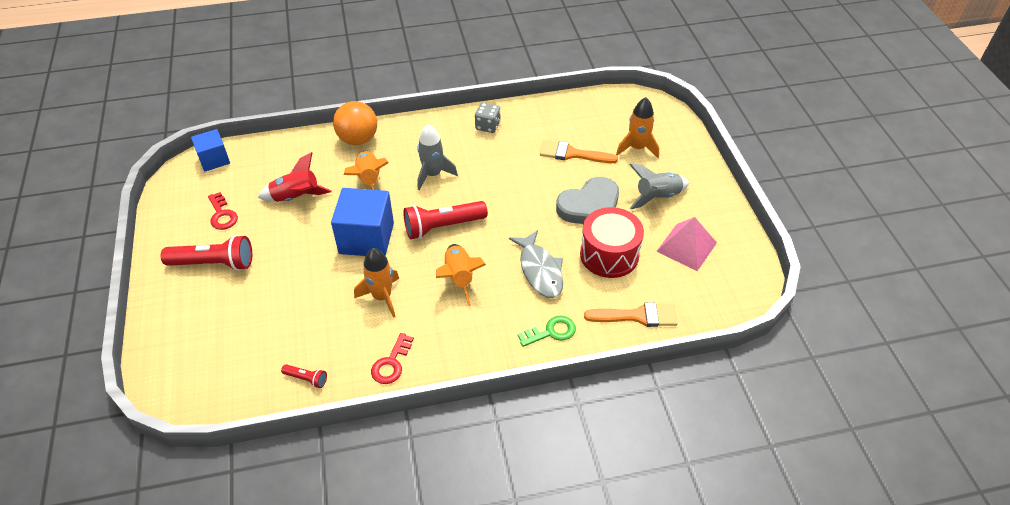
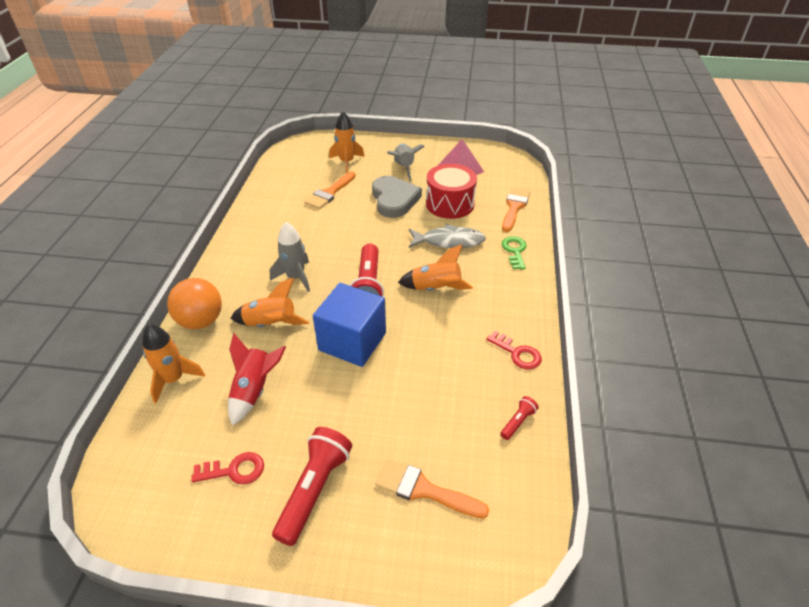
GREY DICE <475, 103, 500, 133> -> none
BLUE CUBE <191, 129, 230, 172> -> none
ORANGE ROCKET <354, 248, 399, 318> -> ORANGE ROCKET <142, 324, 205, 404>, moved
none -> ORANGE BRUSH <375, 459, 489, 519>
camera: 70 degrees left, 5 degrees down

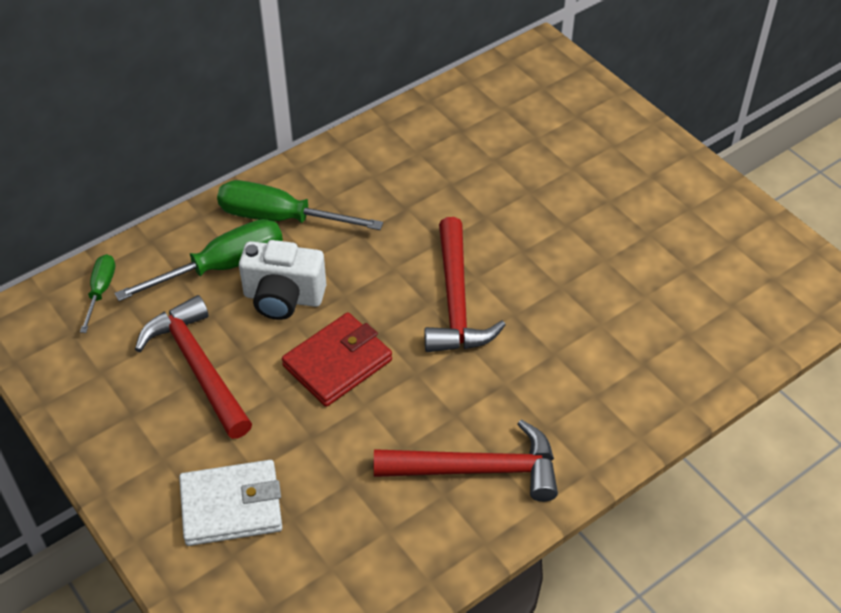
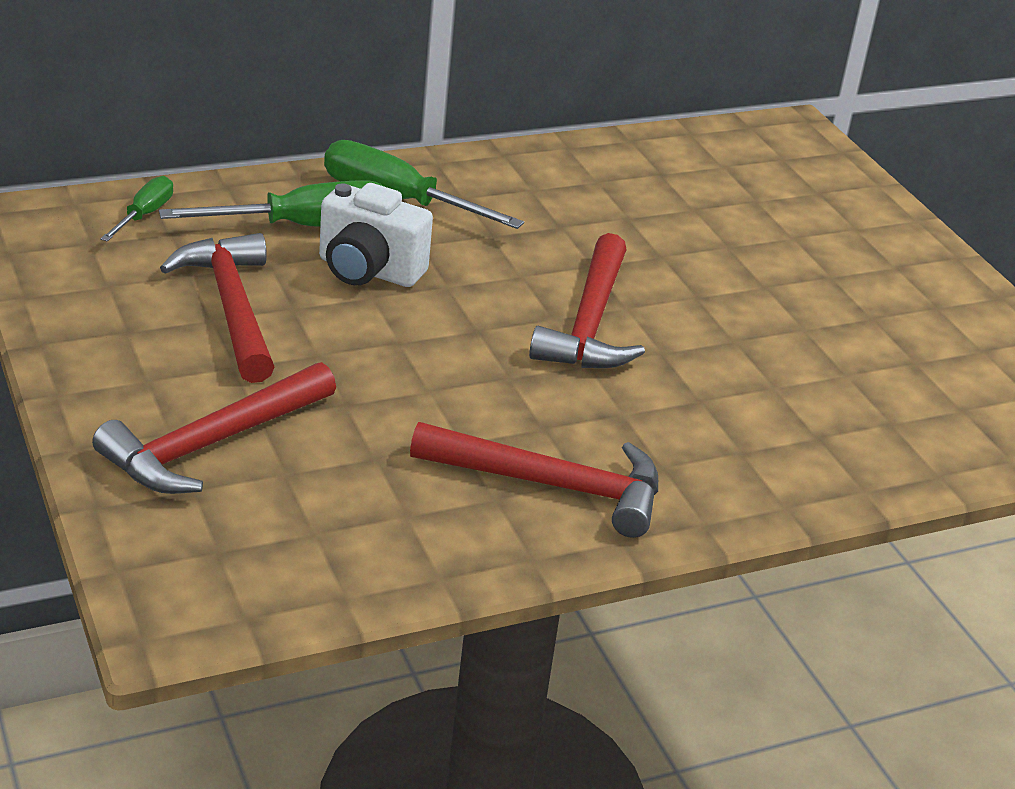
RED WALLET <282, 312, 392, 407> -> none
WHITE WALLET <179, 460, 282, 546> -> RED HAMMER <92, 362, 336, 494>
camera: 10 degrees right, 15 degrees down

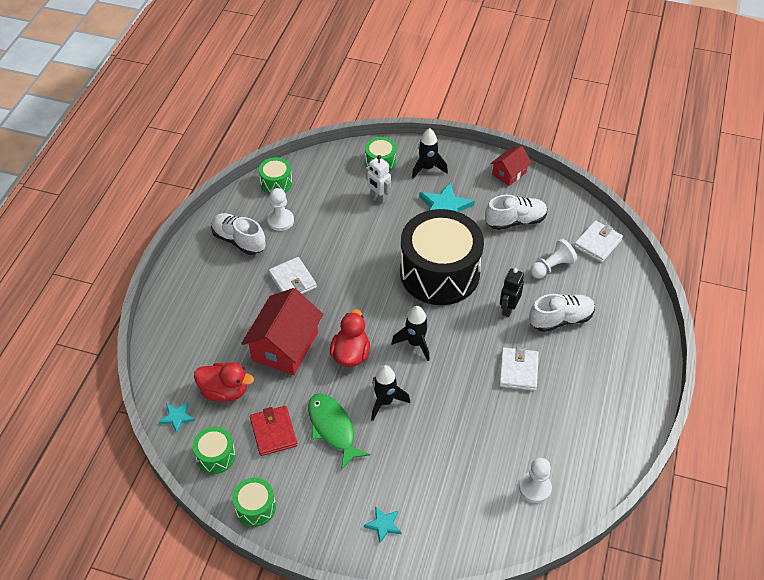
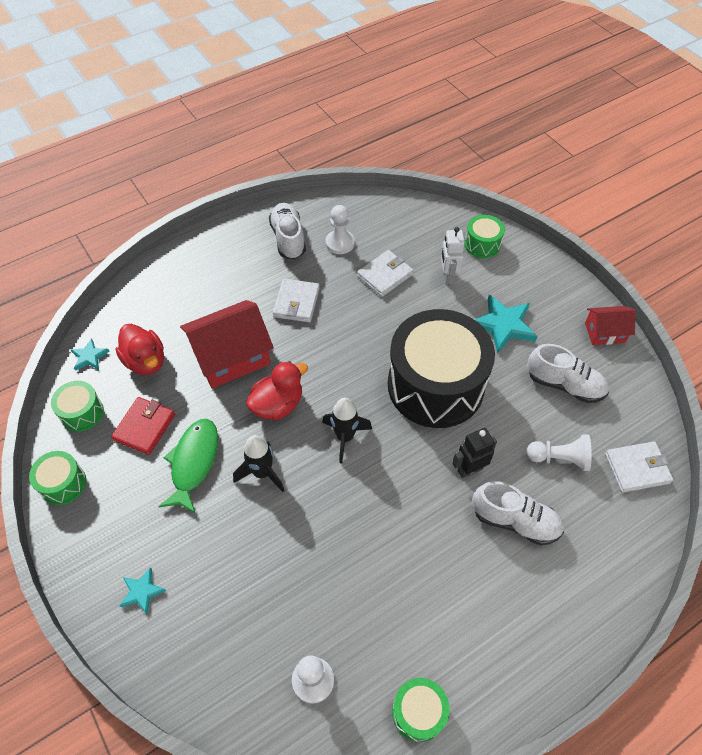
BLACK ROCKET <412, 128, 448, 179> -> none
GREEN DRUM <259, 157, 292, 194> -> GREEN DRUM <392, 678, 450, 742>, moved
WHITE WALLET <499, 347, 539, 391> -> WHITE WALLET <357, 250, 414, 297>, moved
camera: 40 degrees right, 5 degrees up

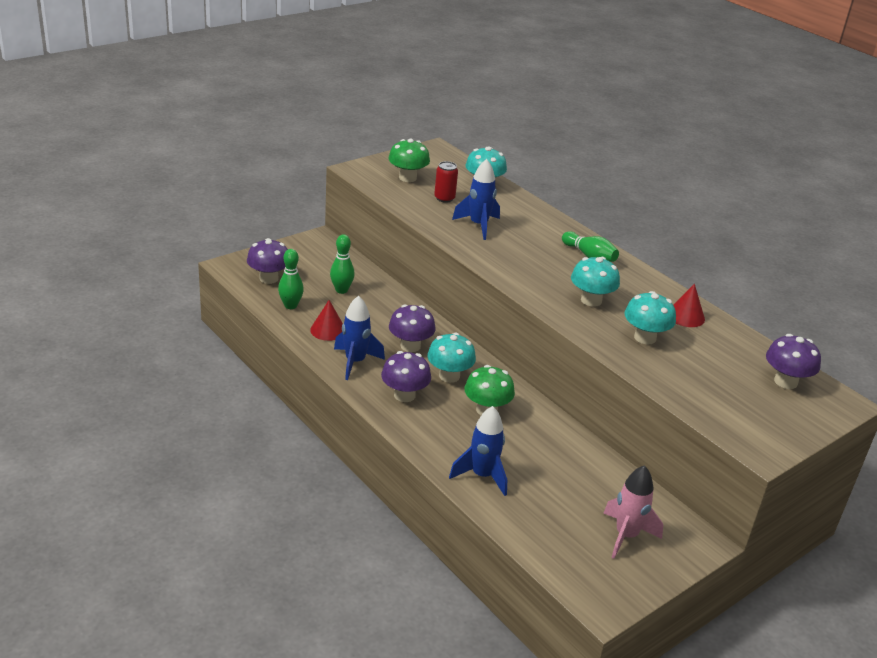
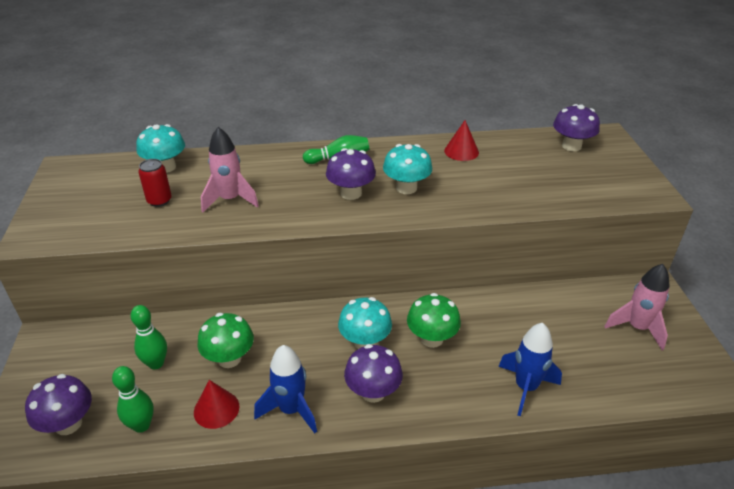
GREEN MUSHROOM <389, 139, 430, 182> -> GREEN MUSHROOM <197, 313, 254, 368>, moved
BLUE ROCKET <452, 159, 500, 240> -> PINK ROCKET <201, 127, 259, 212>
TURQUOISE MUSHROOM <625, 291, 676, 344> -> none
PURPLE MUSHROOM <389, 304, 436, 352> -> PURPLE MUSHROOM <326, 148, 376, 200>, moved
camera: 55 degrees left, 5 degrees up

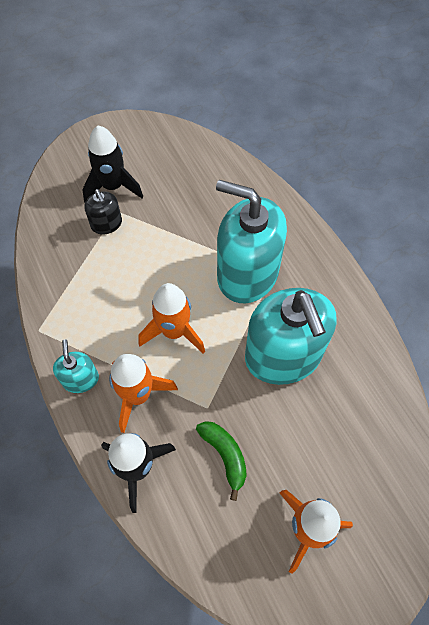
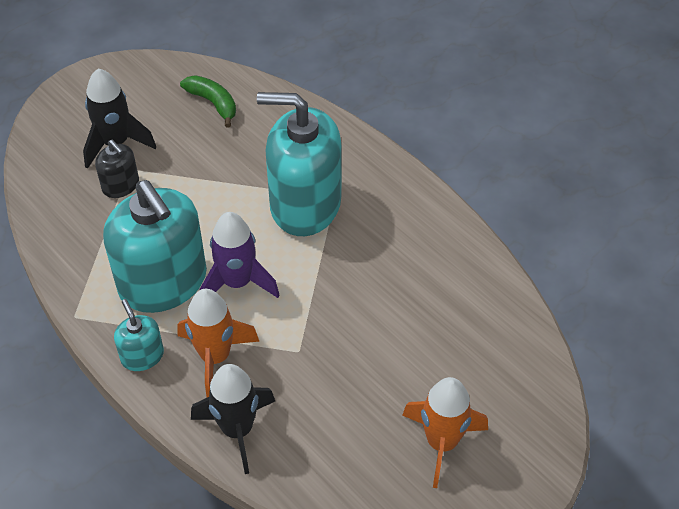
ORANGE ROCKET <138, 283, 205, 354> -> PURPLE ROCKET <199, 212, 279, 298>
TURQUOISE SOAP DISPENSER <245, 288, 336, 385> -> TURQUOISE SOAP DISPENSER <103, 180, 207, 313>, moved
GREEN BANANA <196, 421, 247, 501> -> GREEN BANANA <180, 75, 236, 127>, moved
camera: 15 degrees left, 10 degrees down

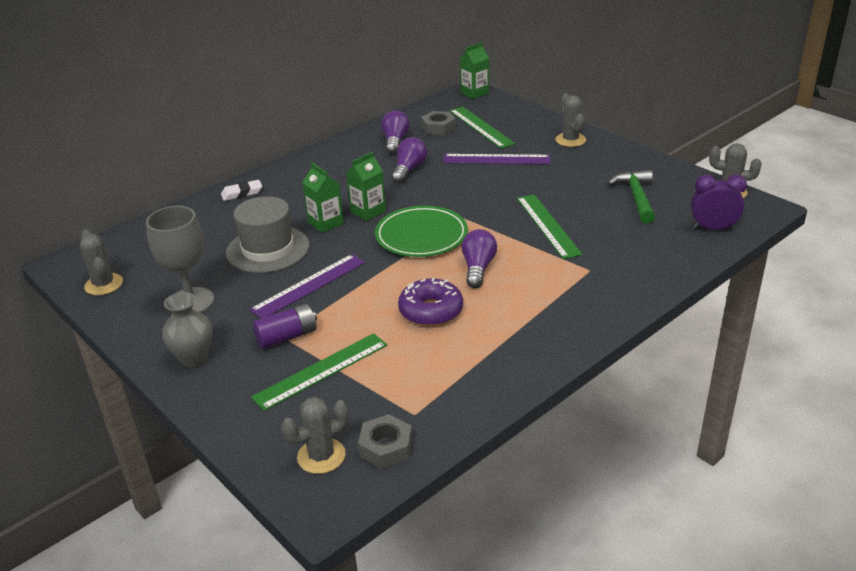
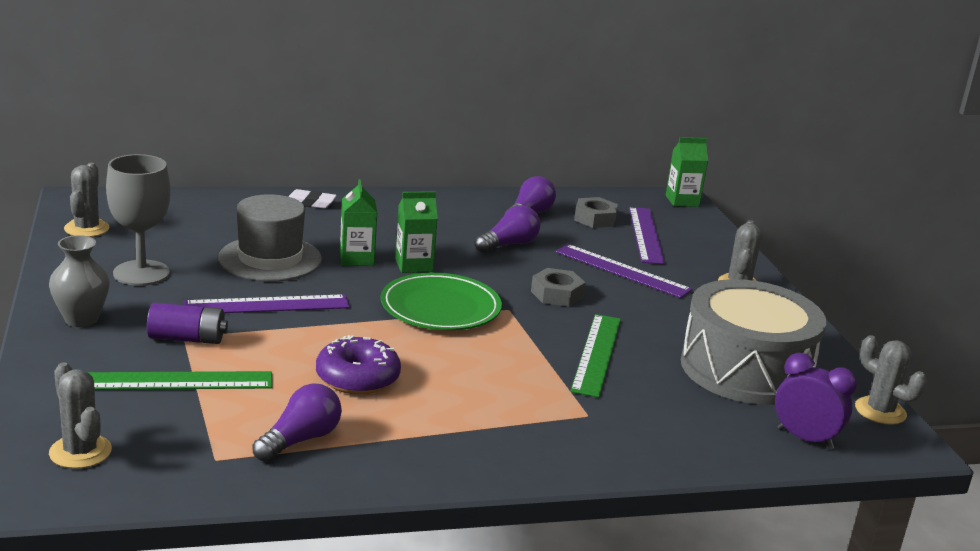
GREEN RULER <450, 107, 515, 148> -> PURPLE RULER <629, 207, 665, 265>
GREEN HAMMER <608, 170, 655, 223> -> GREY DRUM <681, 279, 826, 405>
PURPLE LIGHT BULB <461, 229, 497, 288> -> PURPLE LIGHT BULB <252, 384, 342, 462>, moved
GREY CACTUS <281, 397, 348, 474> -> GREY CACTUS <49, 363, 112, 469>, 60 degrees clockwise
GREY NUT <358, 414, 413, 469> -> GREY NUT <531, 268, 586, 307>, moved
camera: 25 degrees right, 10 degrees down

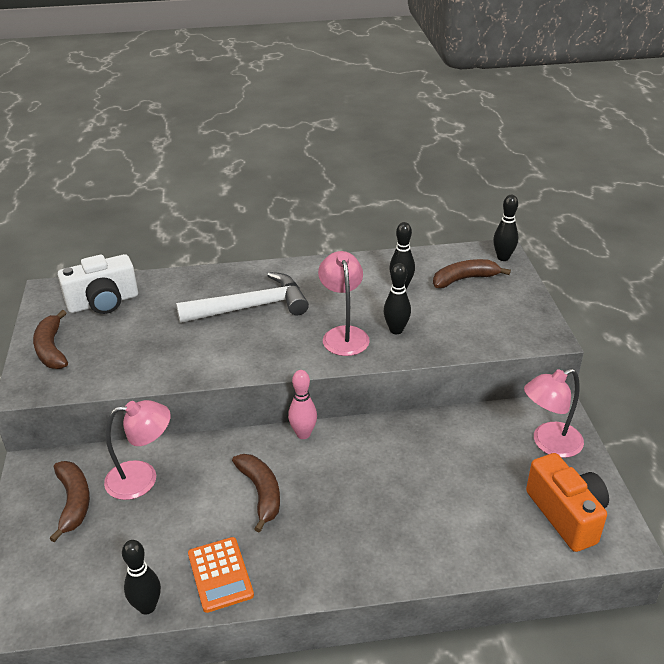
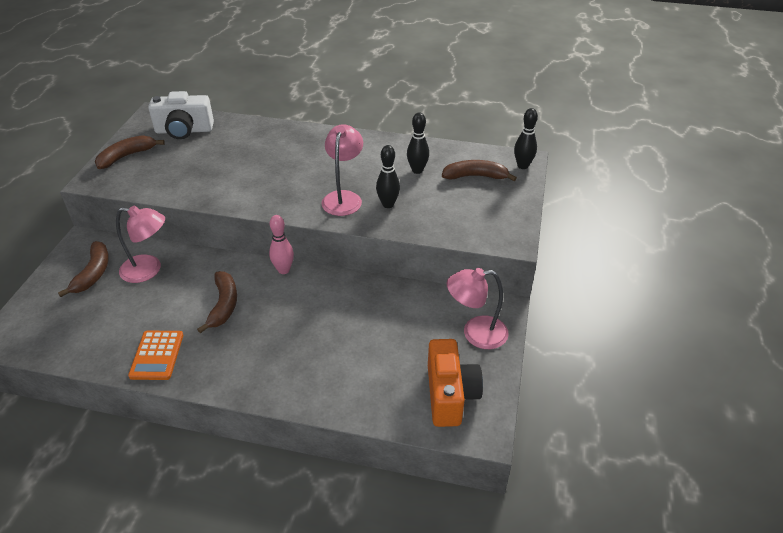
WHITE HAMMER <176, 272, 309, 323> -> none
BROWN BANANA <33, 310, 68, 369> -> BROWN BANANA <95, 135, 165, 169>, 45 degrees clockwise
BLACK BOWLING PIN <122, 540, 161, 615> -> none
camera: 20 degrees right, 5 degrees up

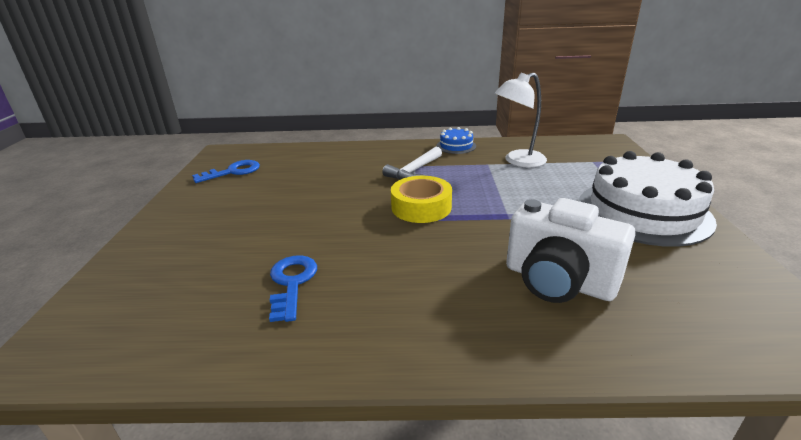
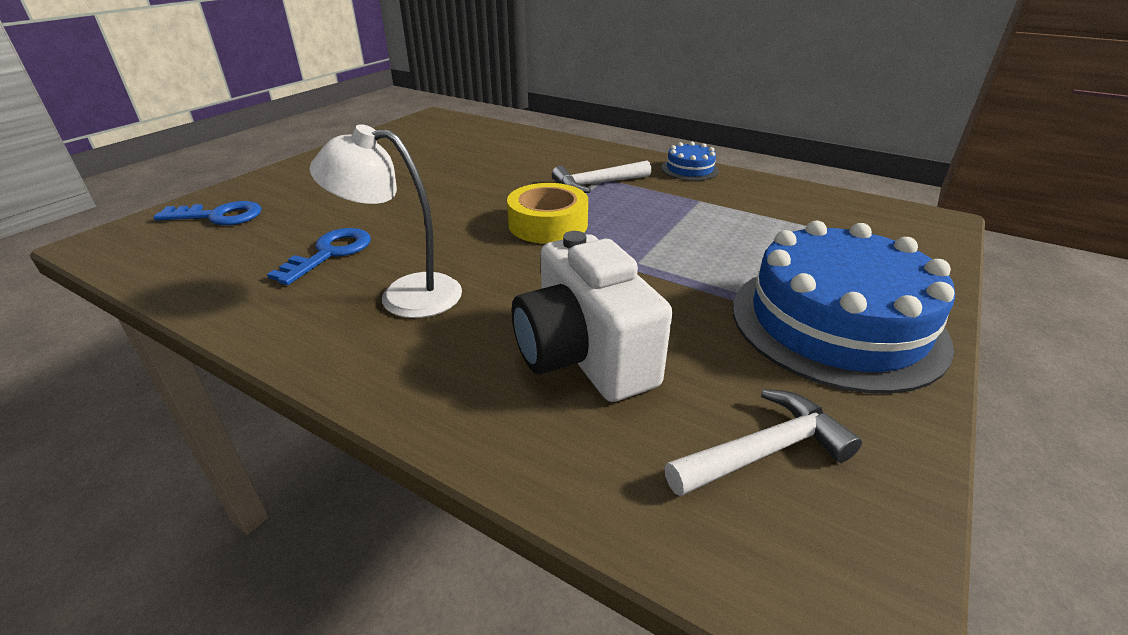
WHITE LAMP <495, 73, 547, 168> -> WHITE LAMP <309, 124, 462, 318>, moved
WHITE CAKE <579, 151, 717, 247> -> BLUE CAKE <733, 221, 955, 394>
BLUE KEY <192, 160, 260, 183> -> BLUE KEY <154, 201, 262, 225>, moved
none -> WHITE HAMMER <664, 389, 862, 496>
camera: 30 degrees right, 5 degrees up

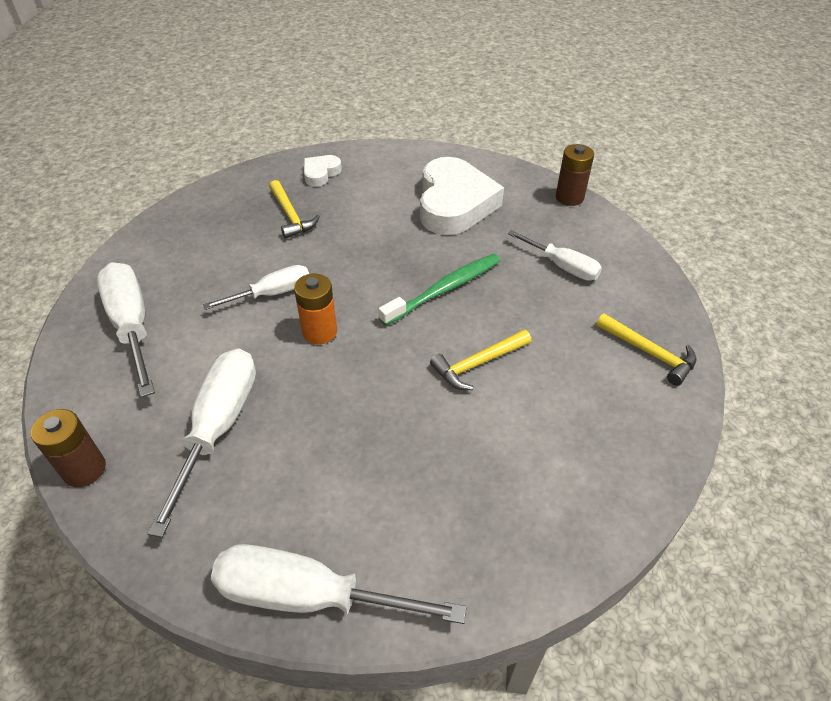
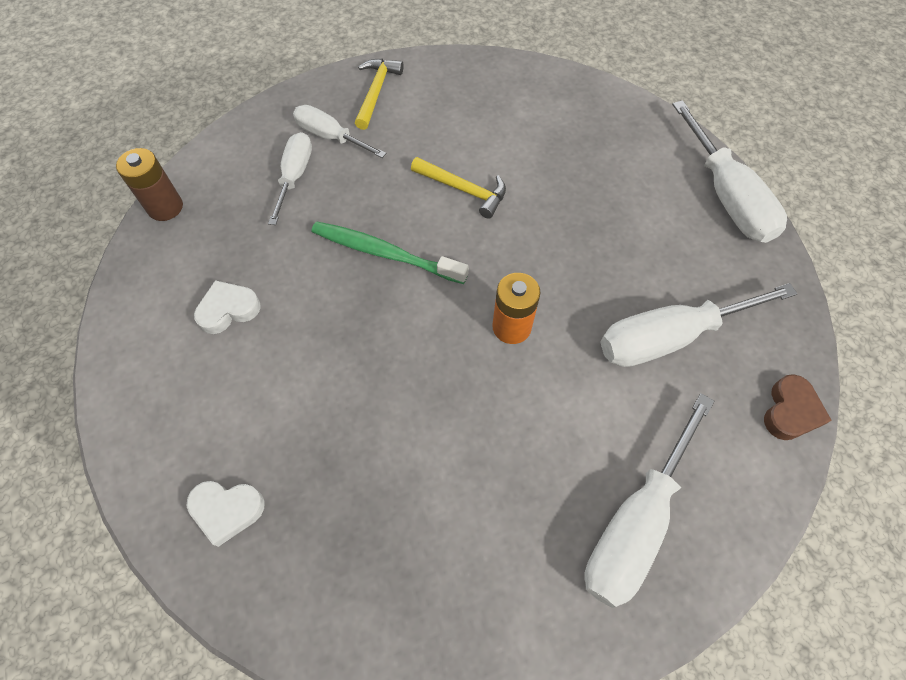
WHITE HEART <420, 157, 504, 235> -> WHITE HEART <194, 280, 261, 334>, x0.47
YELLOW HAMMER <269, 180, 320, 239> -> none
WHITE SCREWDRIVER <203, 265, 309, 310> -> WHITE SCREWDRIVER <293, 105, 386, 158>, moved
BROWN BATTERY <31, 409, 106, 487> -> BROWN HEART <764, 374, 832, 440>
camera: 120 degrees left, 15 degrees up

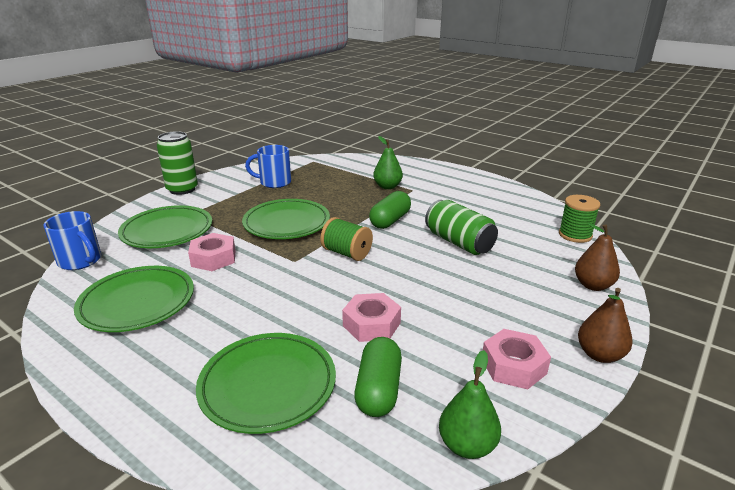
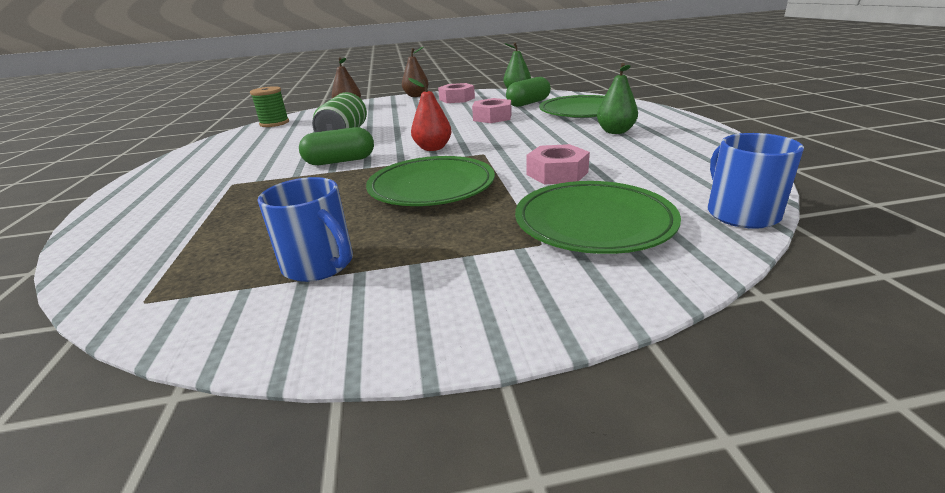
GREEN CAN <157, 131, 198, 195> -> none
GREEN PEAR <373, 136, 403, 189> -> GREEN PEAR <597, 63, 638, 134>, moved
GREEN SPOOL <320, 217, 373, 261> -> RED PEAR <408, 78, 451, 151>
GREEN PLATE <74, 266, 194, 332> -> none
camera: 135 degrees left, 0 degrees up

